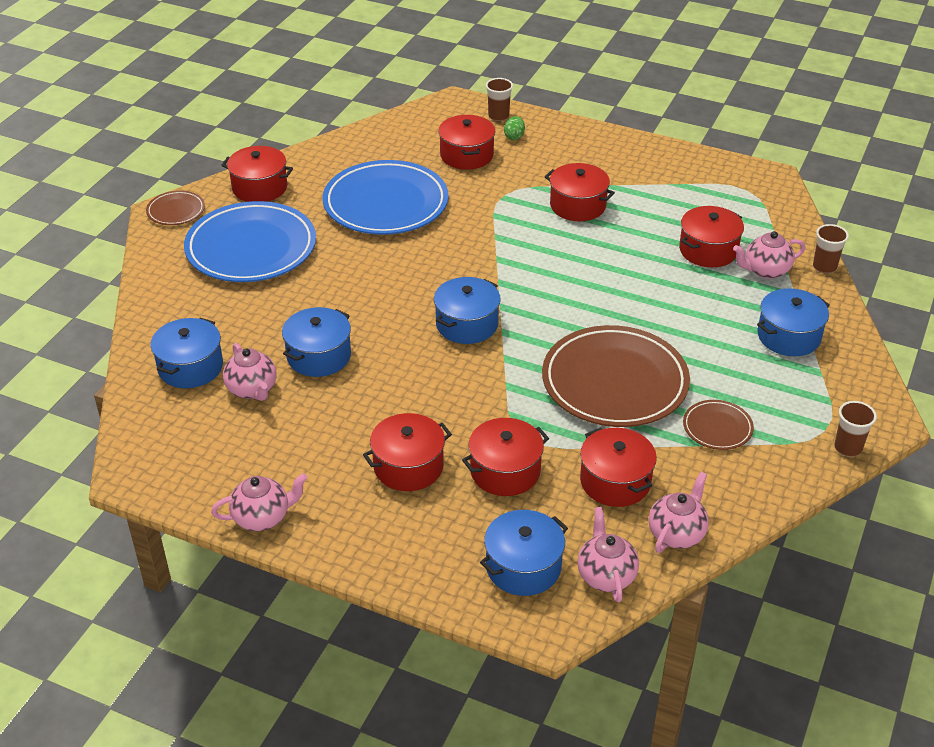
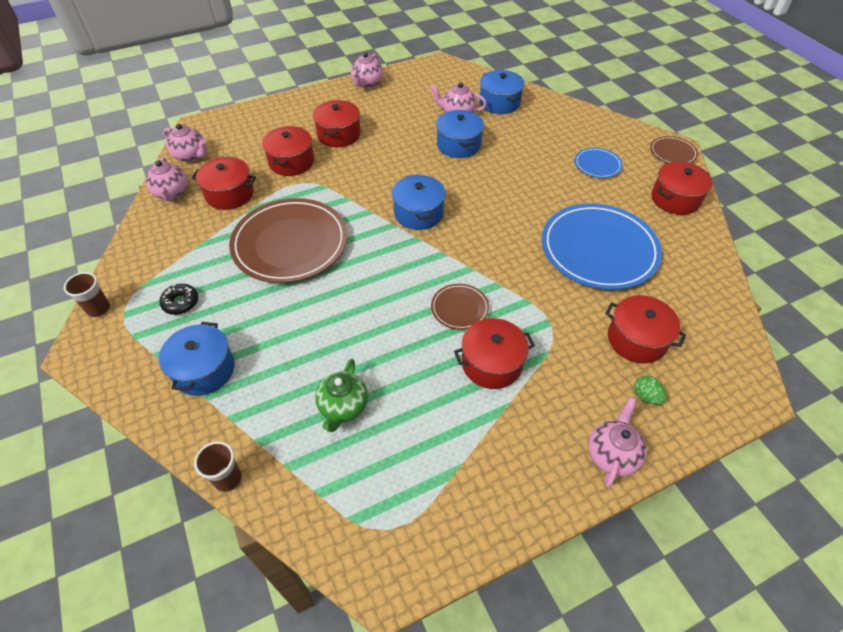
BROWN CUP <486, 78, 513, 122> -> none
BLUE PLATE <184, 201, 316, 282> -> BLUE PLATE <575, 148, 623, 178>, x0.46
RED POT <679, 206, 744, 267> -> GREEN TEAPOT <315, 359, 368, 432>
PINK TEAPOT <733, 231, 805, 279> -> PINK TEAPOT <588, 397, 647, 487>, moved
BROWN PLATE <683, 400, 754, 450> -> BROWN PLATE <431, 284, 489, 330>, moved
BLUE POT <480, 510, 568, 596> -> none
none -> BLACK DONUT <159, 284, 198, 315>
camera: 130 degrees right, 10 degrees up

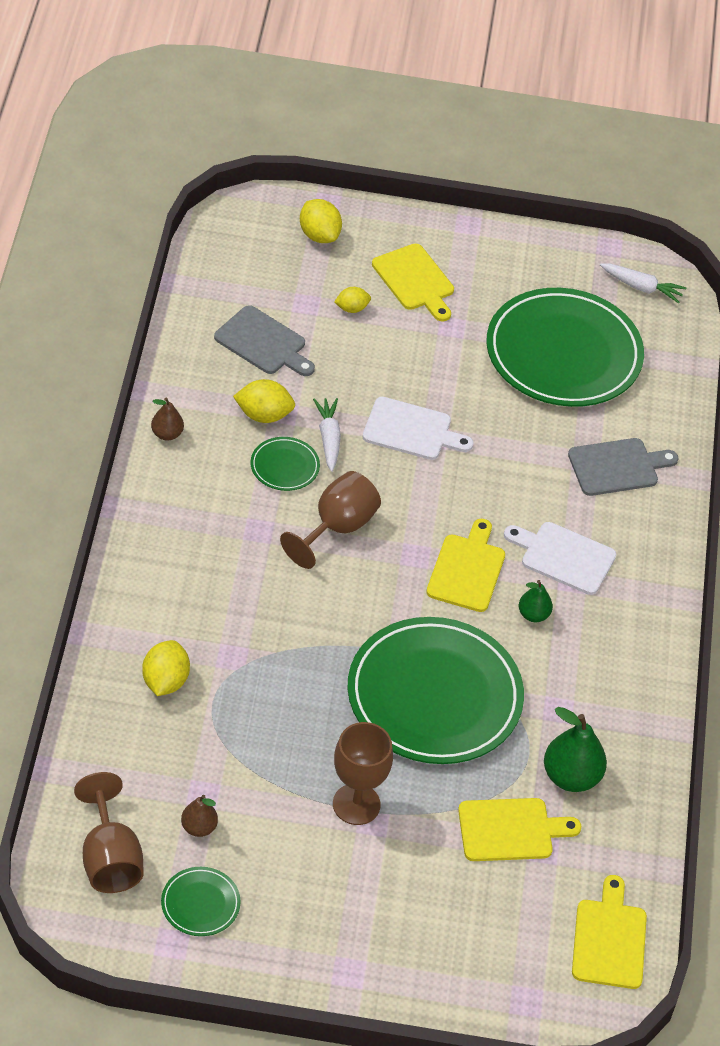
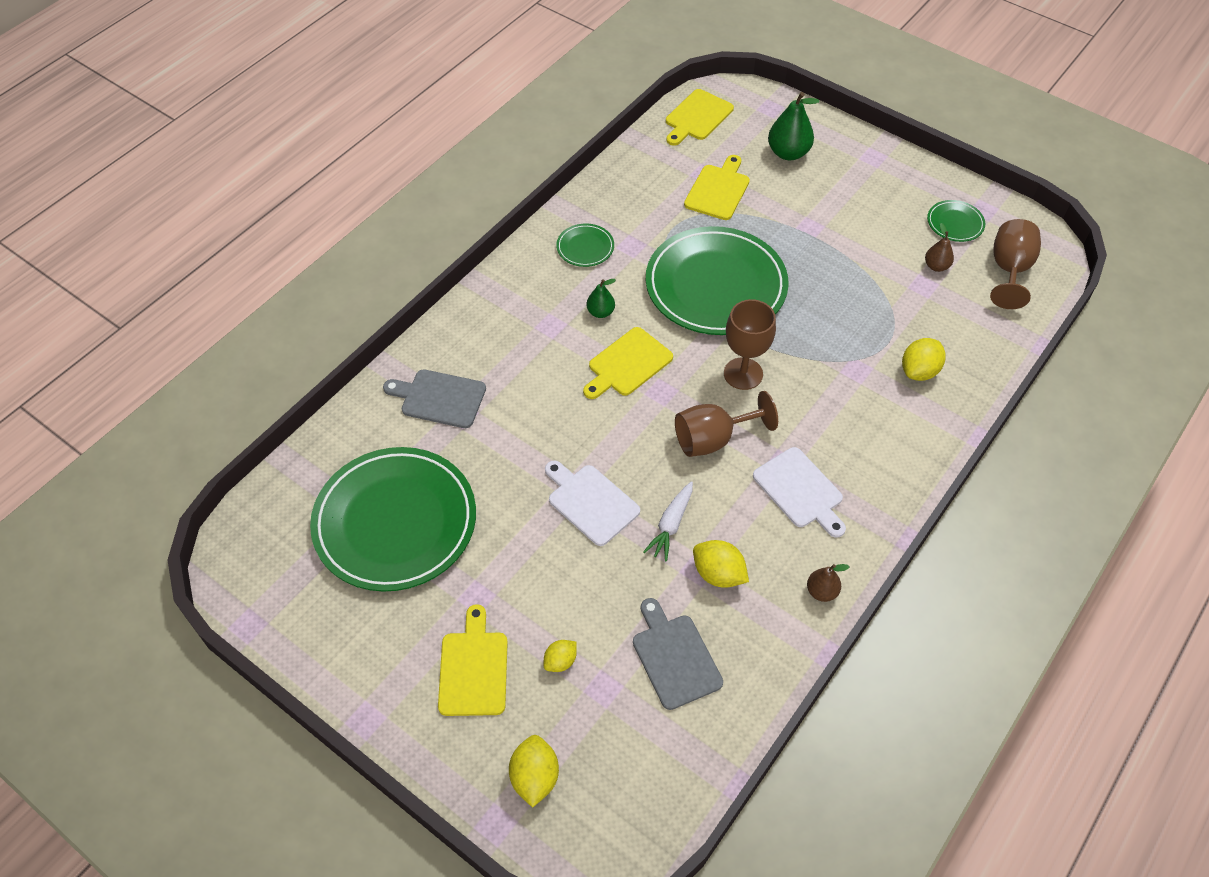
WHITE CARROT <600, 263, 686, 304> -> none
YELLOW LEMON <334, 287, 371, 313> -> YELLOW LEMON <544, 640, 577, 672>, 60 degrees counterclockwise
GREEN PLATE <251, 437, 320, 491> -> GREEN PLATE <556, 224, 614, 267>, moved
WHITE CUTTING BOARD <504, 522, 616, 595> -> WHITE CUTTING BOARD <753, 447, 846, 538>, moved
GREEN PEAR <544, 707, 607, 792> -> GREEN PEAR <768, 92, 819, 160>, moved
BROWN GOBLET <333, 722, 393, 825> -> BROWN GOBLET <724, 299, 776, 390>, moved
YELLOW CUTTING BOARD <458, 798, 581, 861> -> YELLOW CUTTING BOARD <684, 155, 750, 220>, 90 degrees clockwise
camera: 145 degrees left, 5 degrees up

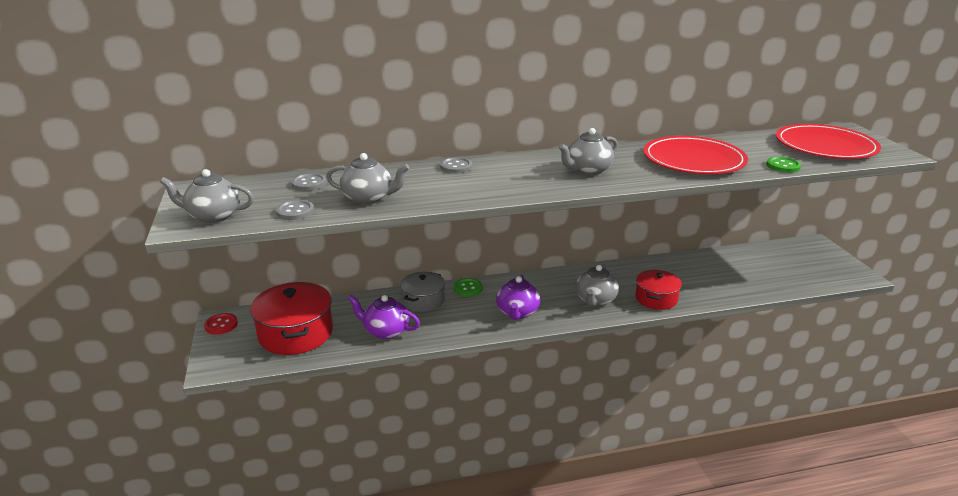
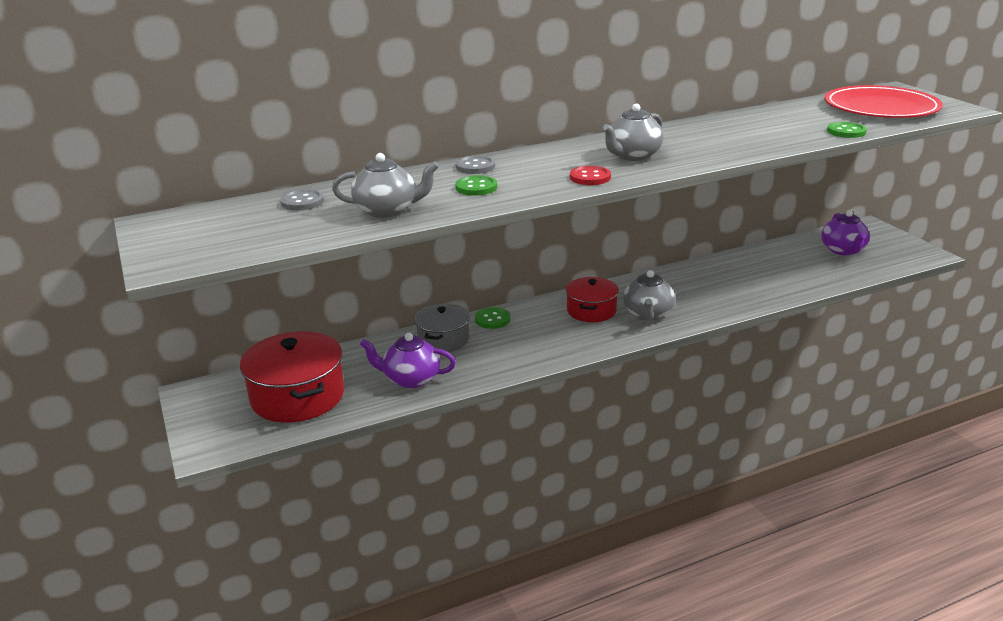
RED PLATE <643, 136, 748, 174> -> none
GREY TEAPOT <160, 169, 254, 223> -> none
GREY BUTTON <276, 200, 314, 220> -> none
RED POT <635, 270, 682, 310> -> RED POT <566, 277, 619, 322>, moved
PURPLE TEAPOT <496, 275, 540, 320> -> PURPLE TEAPOT <821, 210, 870, 255>, moved
RED BUTTON <204, 313, 238, 335> -> RED BUTTON <570, 166, 611, 185>, moved
none -> GREEN BUTTON <455, 175, 497, 196>
camera: 10 degrees left, 0 degrees up

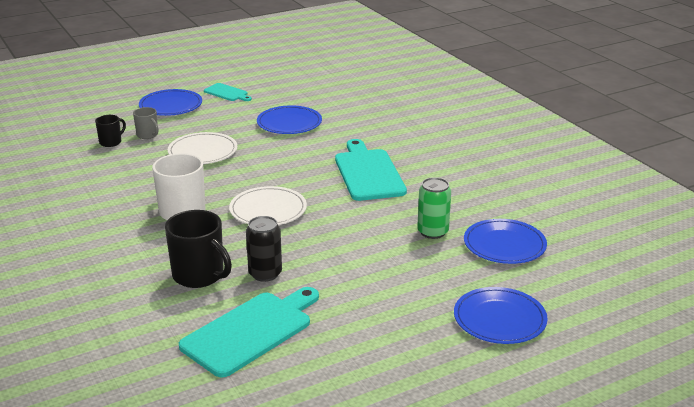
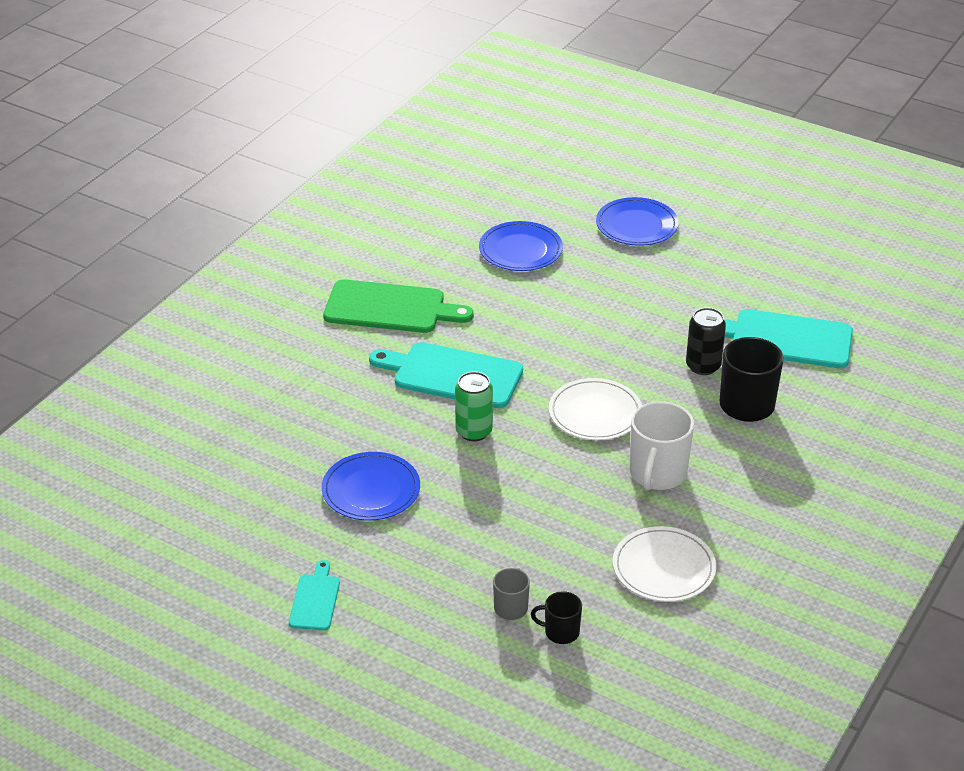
BLUE PLATE <139, 89, 202, 116> -> none
WHITE PLATE <168, 132, 237, 164> -> WHITE PLATE <613, 526, 716, 602>, moved
TURQUOISE CUTTING BOARD <335, 139, 407, 201> -> TURQUOISE CUTTING BOARD <369, 342, 523, 408>, 60 degrees clockwise
GREEN CAN <417, 177, 451, 239> -> GREEN CAN <455, 372, 493, 441>, moved
none -> GREEN CUTTING BOARD <323, 279, 474, 333>
camera: 120 degrees left, 10 degrees up

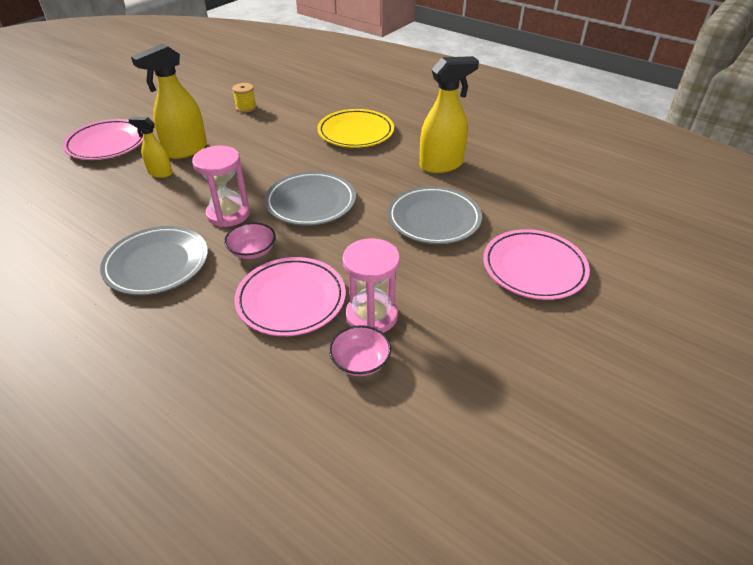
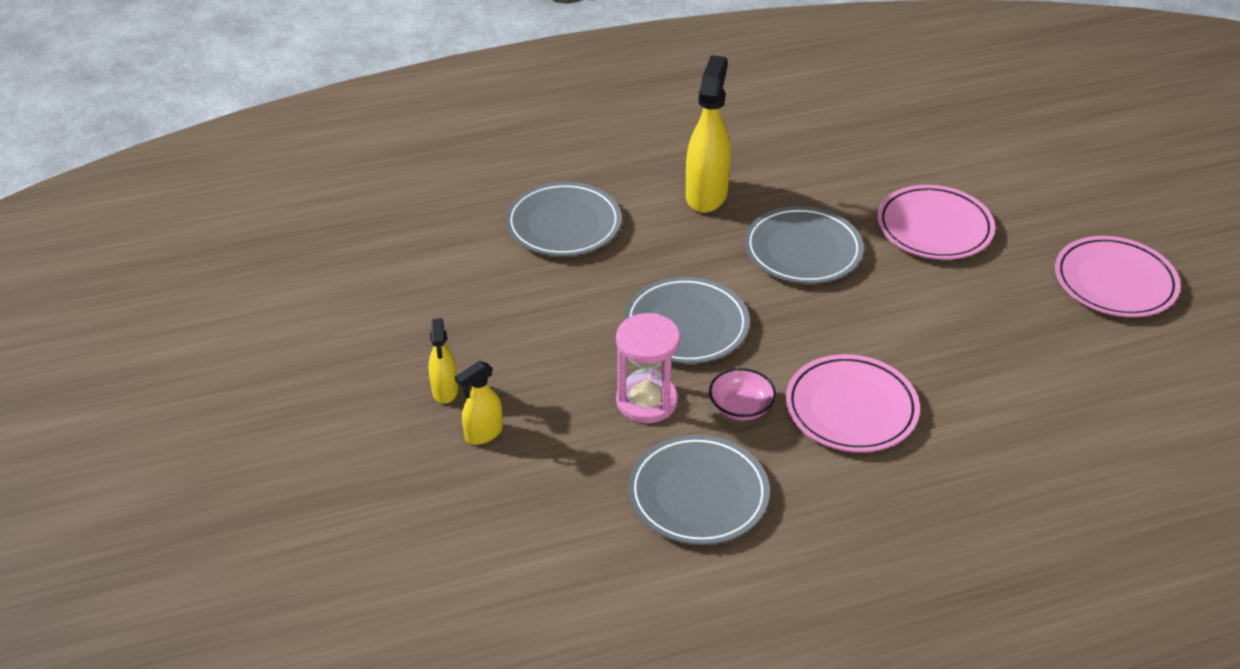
YELLOW SPRAY BOTTLE <131, 43, 207, 159> -> YELLOW SPRAY BOTTLE <428, 318, 458, 404>, x0.55
YELLOW SPOOL <232, 83, 256, 112> -> none
YELLOW PLATE <317, 109, 394, 148> -> GREY PLATE <506, 182, 622, 256>
PINK PLATE <63, 119, 144, 160> -> PINK PLATE <1055, 236, 1181, 317>, moved
PINK HOURGLASS <343, 238, 400, 333> -> none
PINK BOWL <329, 325, 391, 376> -> none
camera: 55 degrees left, 0 degrees up

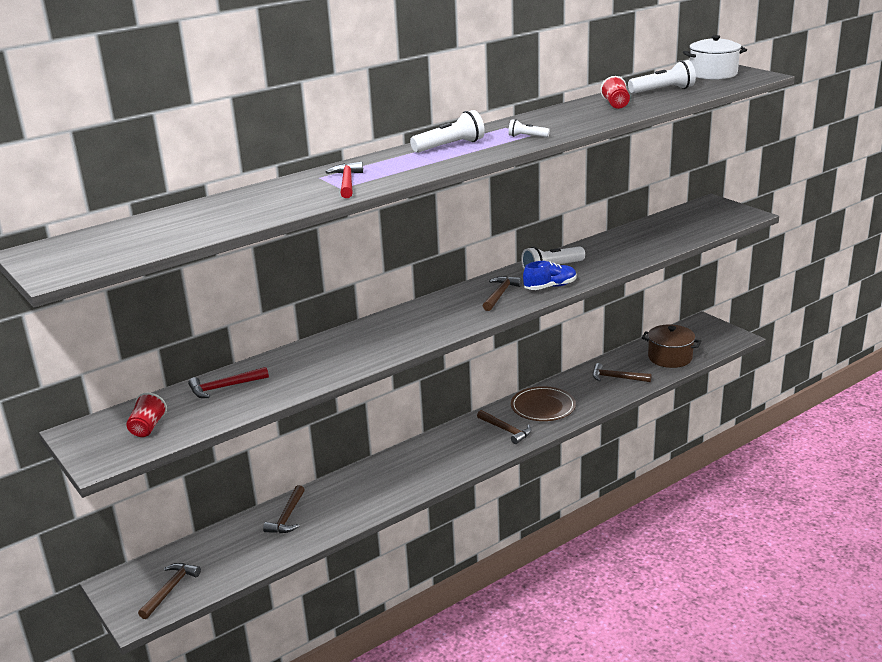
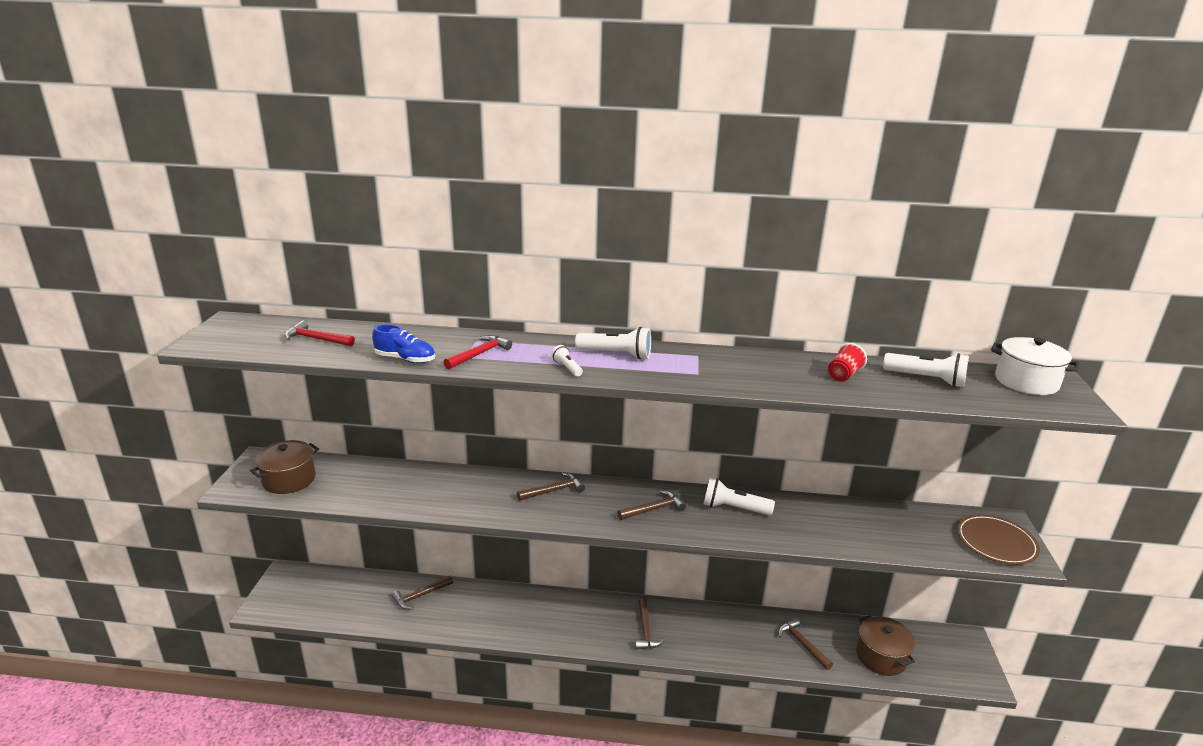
WHITE FLASHLIGHT <508, 119, 550, 137> -> WHITE FLASHLIGHT <551, 345, 583, 376>, moved
BLUE SHOE <523, 261, 577, 290> -> BLUE SHOE <372, 324, 435, 363>, moved
RED HAMMER <188, 367, 269, 398> -> RED HAMMER <285, 321, 355, 346>, moved
BROWN PLATE <511, 386, 576, 421> -> BROWN PLATE <957, 514, 1040, 565>, moved
RED CUP <126, 392, 167, 437> -> BROWN POT <250, 440, 319, 494>
BROWN HAMMER <138, 563, 201, 619> -> BROWN HAMMER <517, 473, 585, 501>, moved
camera: 40 degrees right, 0 degrees up

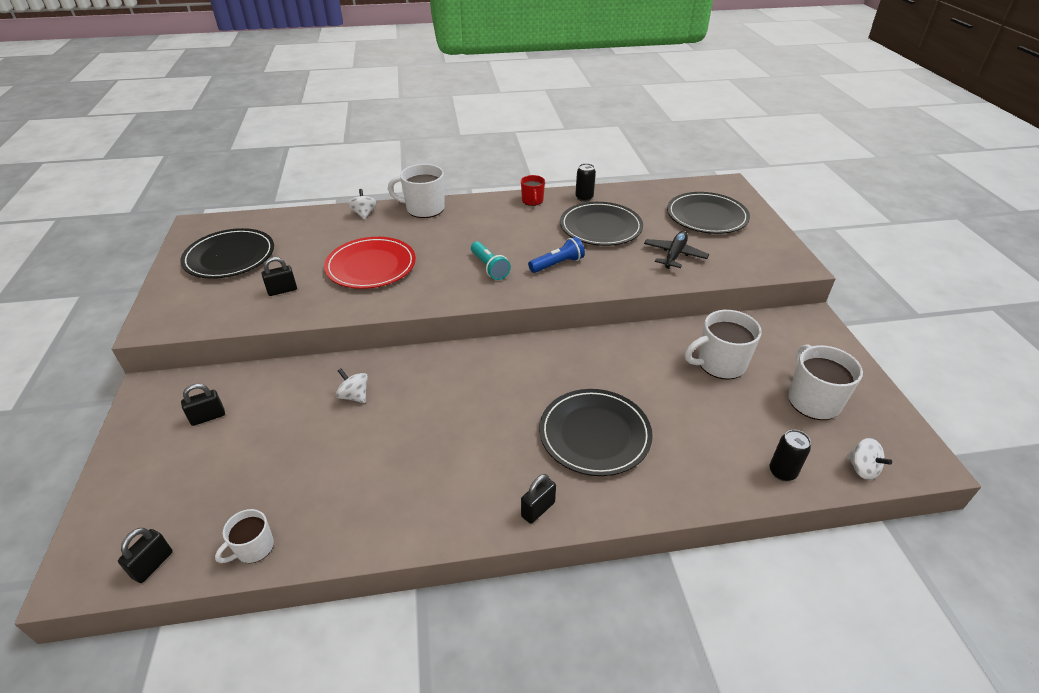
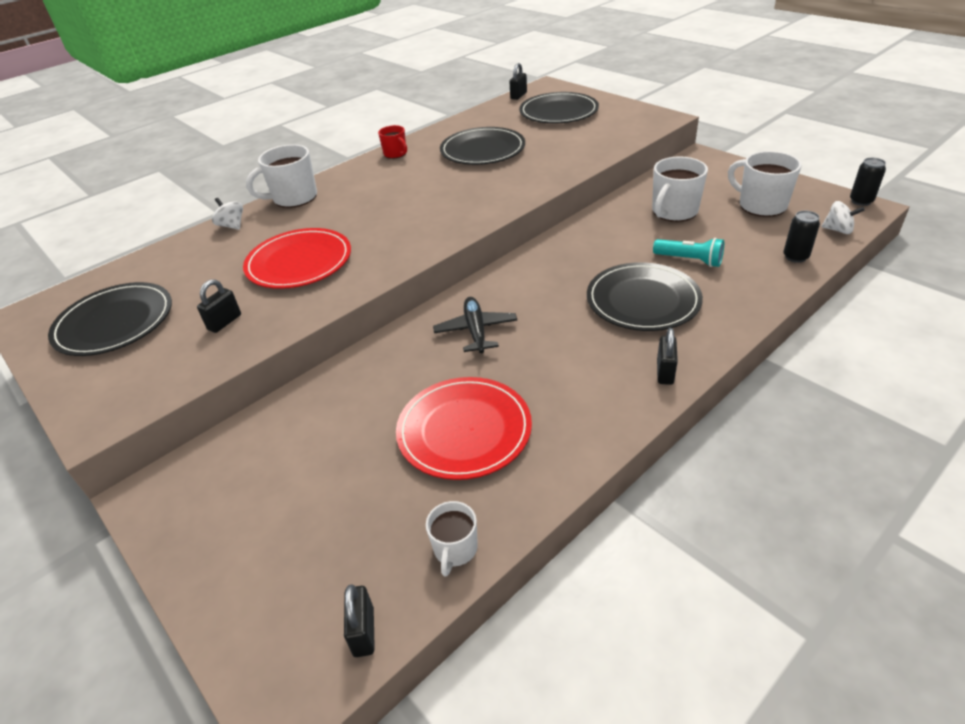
BLACK CAN <575, 163, 596, 202> -> BLACK CAN <850, 158, 886, 206>, moved
BLACK PLANE <644, 231, 709, 269> -> BLACK PLANE <433, 297, 517, 353>, moved
BLUE FLASHLIGHT <528, 237, 585, 273> -> none
TURQUOISE FLASHLIGHT <471, 241, 511, 280> -> TURQUOISE FLASHLIGHT <653, 238, 724, 267>, moved
WHITE SPINNING TOP <336, 369, 368, 403> -> none
BLACK PADLOCK <181, 384, 225, 426> -> BLACK PADLOCK <509, 63, 527, 100>, moved
none -> RED PLATE <396, 377, 532, 480>
camera: 30 degrees left, 0 degrees up

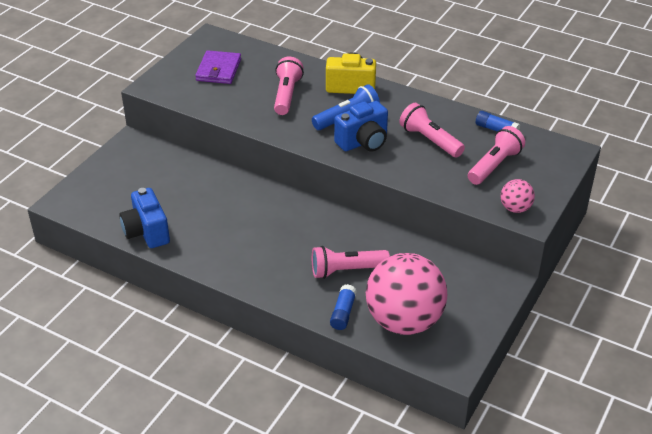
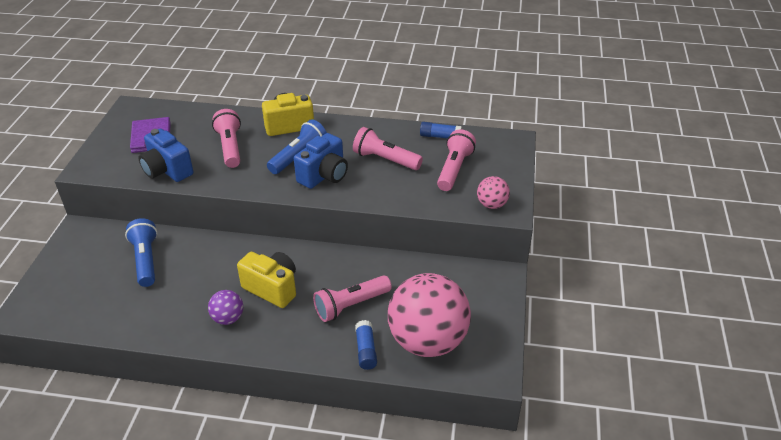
BLUE CAMERA <119, 188, 170, 248> -> BLUE CAMERA <139, 129, 194, 182>, moved
none -> BLUE FLASHLIGHT <125, 218, 158, 287>
none -> YELLOW CAMERA <237, 252, 296, 308>
none -> PURPLE BALL <208, 290, 243, 325>
camera: 20 degrees left, 0 degrees up

